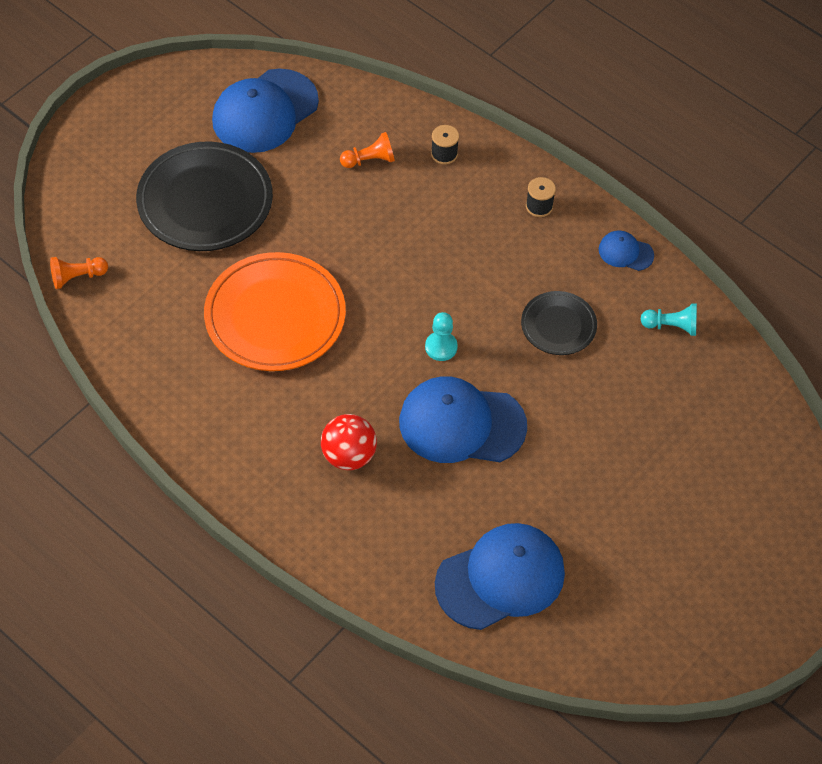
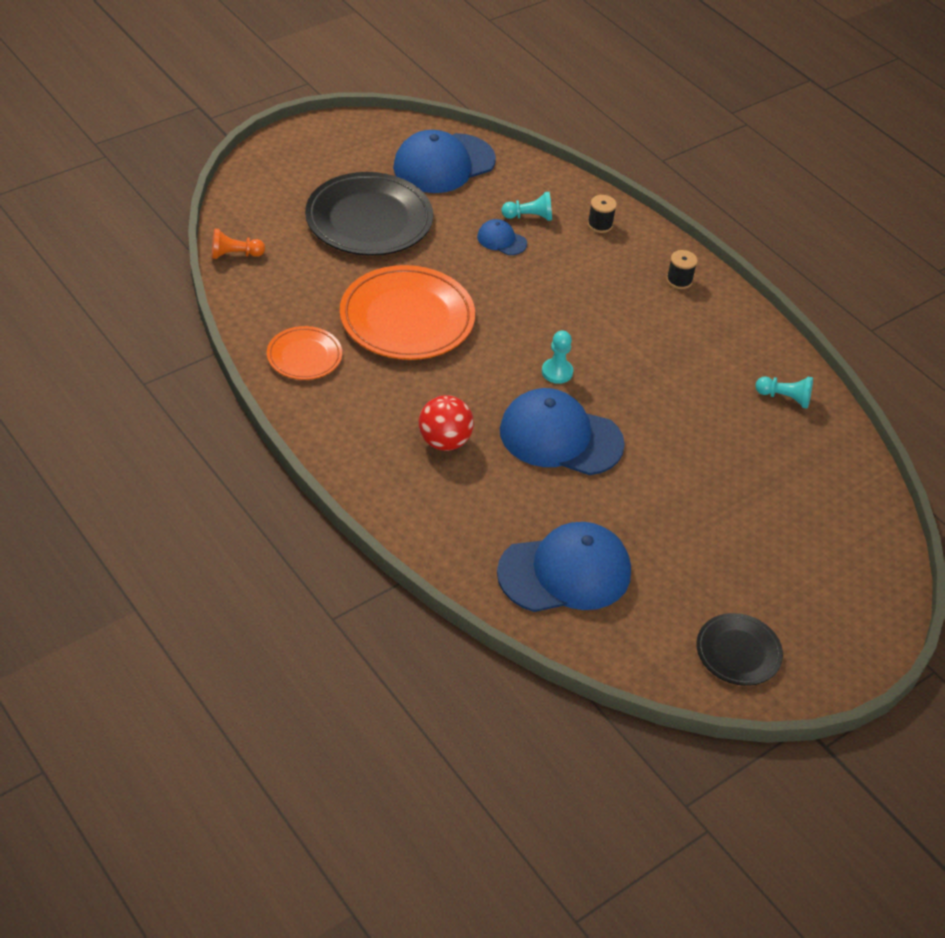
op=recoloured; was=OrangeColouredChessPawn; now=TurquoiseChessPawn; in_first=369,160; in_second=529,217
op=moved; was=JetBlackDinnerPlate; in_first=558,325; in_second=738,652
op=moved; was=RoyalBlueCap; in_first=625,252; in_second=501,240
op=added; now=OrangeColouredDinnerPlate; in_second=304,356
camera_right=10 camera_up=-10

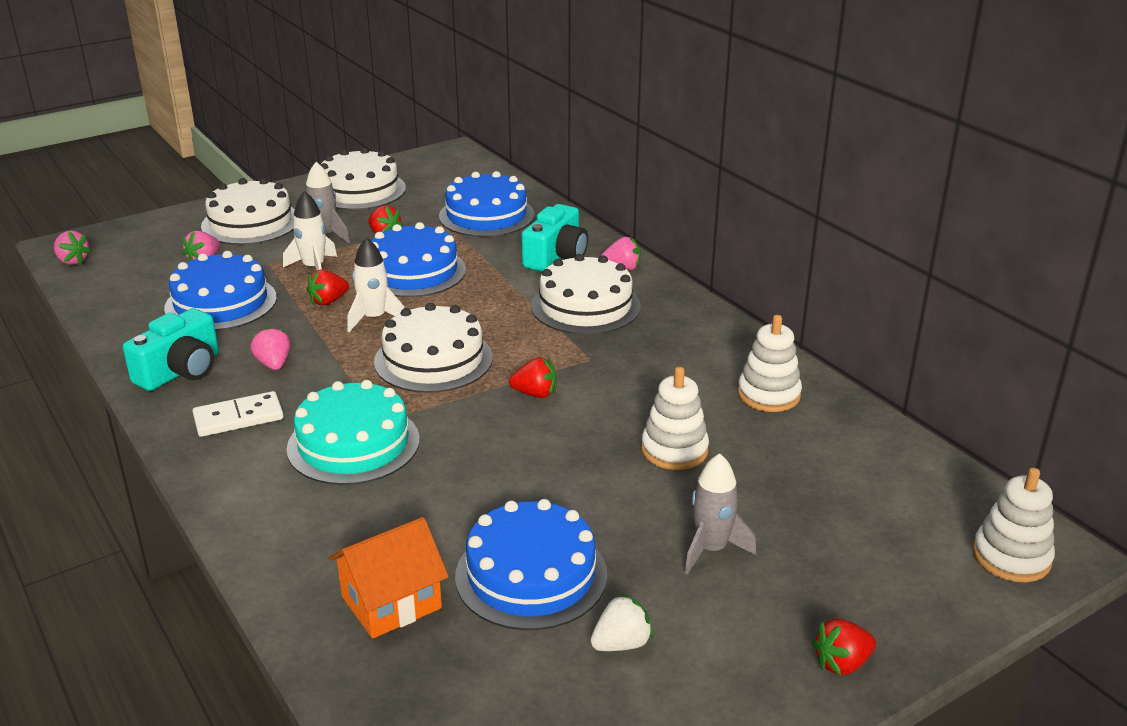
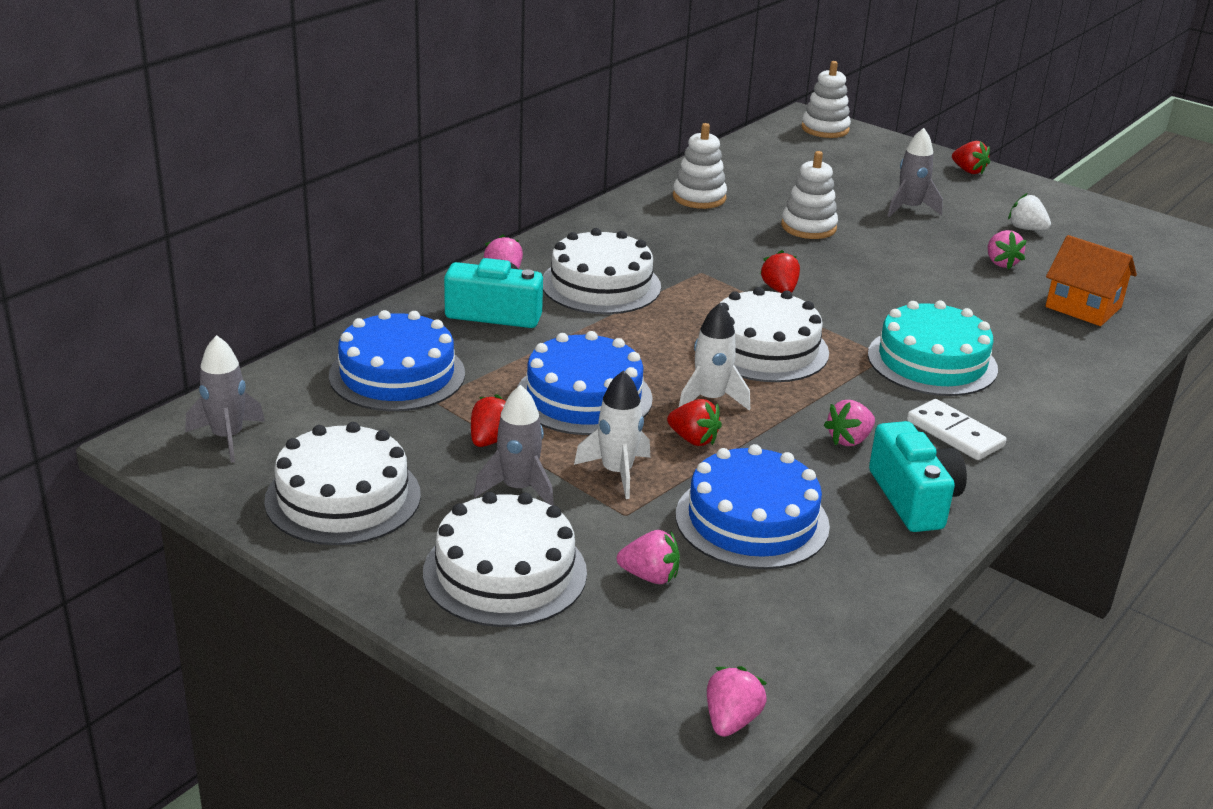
op=turned; was=TurquoiseCamera; in_first=181,371; in_second=913,499; clockwise=60
op=replaced; was=RoyalBlueLayerCake; now=PinkStrawberry; in_first=531,575; in_second=1001,263
op=added; now=AshGreyToyRocket; in_second=227,437
camera_right=-110 camera_up=0

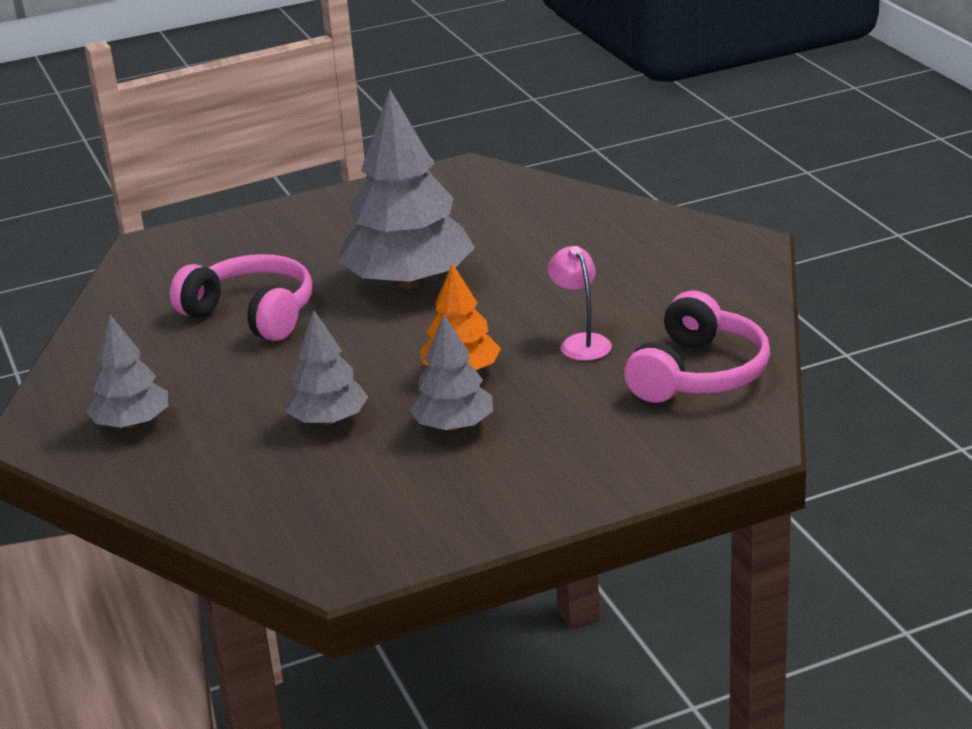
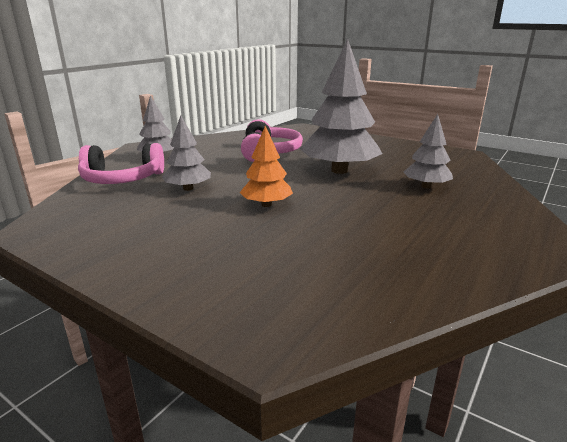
op=moved; was=AshGreyFirTree; in_first=453,426; in_second=426,186
op=removed; was=PinkDeskLamp; in_first=581,342
op=moved; was=PinkHeadset; in_first=698,374; in_second=122,179
camera_right=55 camera_up=-5

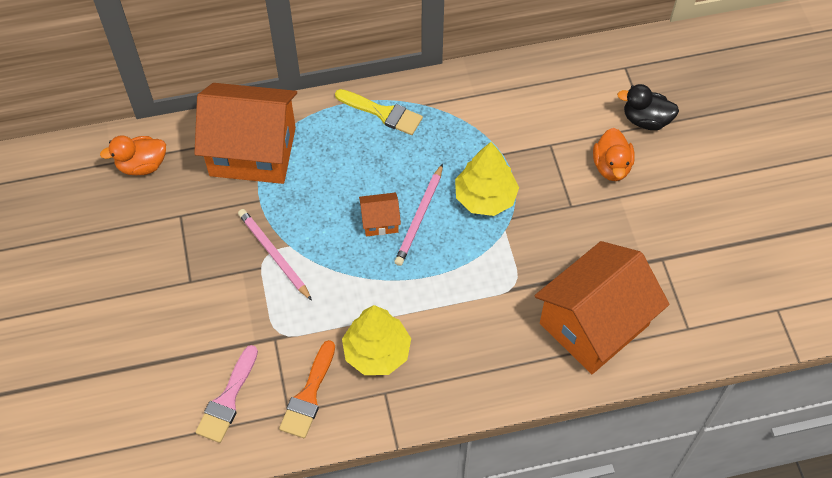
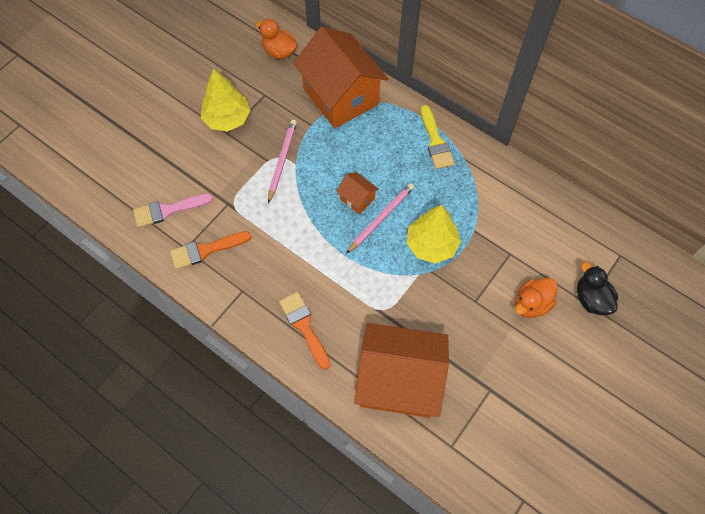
op=moved; was=GoldenFirTree; in_first=377,352; in_second=227,119
op=turned; was=PinkPencil; in_first=420,217; in_second=381,218; clockwise=150
op=added; now=OrangeColouredPaintBrush; in_second=304,326
camera_right=50 camera_up=5

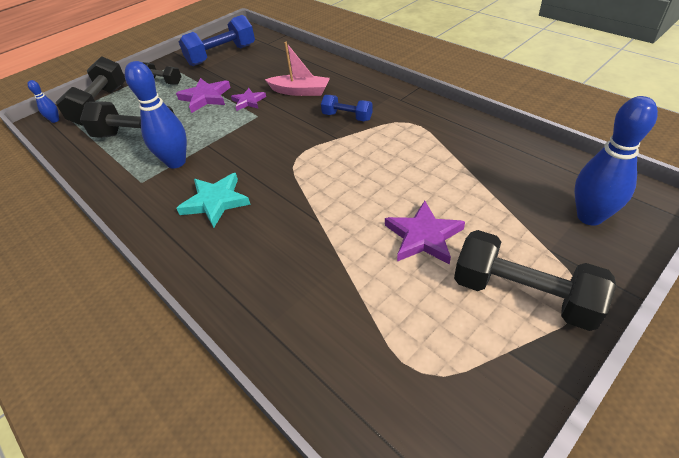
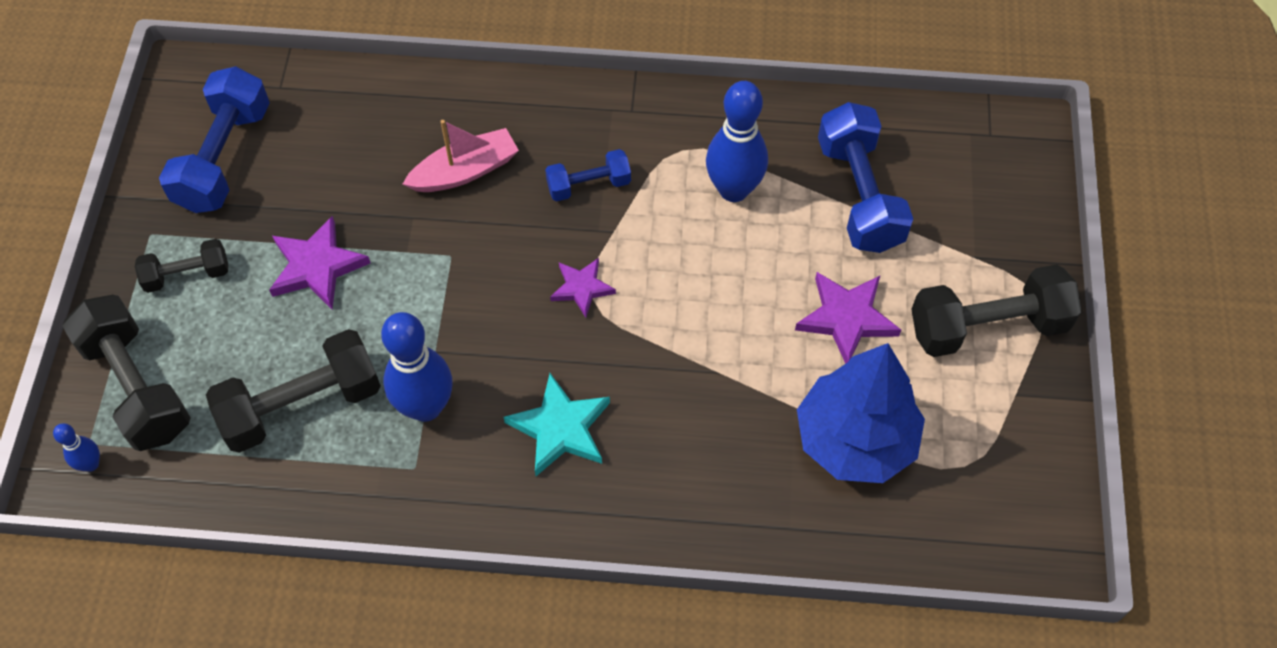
op=moved; was=PurpleStar; in_first=248,101; in_second=582,288
op=moved; was=RoyalBlueBowlingPin; in_first=590,217; in_second=733,189
op=added; now=RoyalBlueFirTree; in_second=855,440
op=added; now=RoyalBlueHandWeight; in_second=859,195
camera_right=-45 camera_up=15

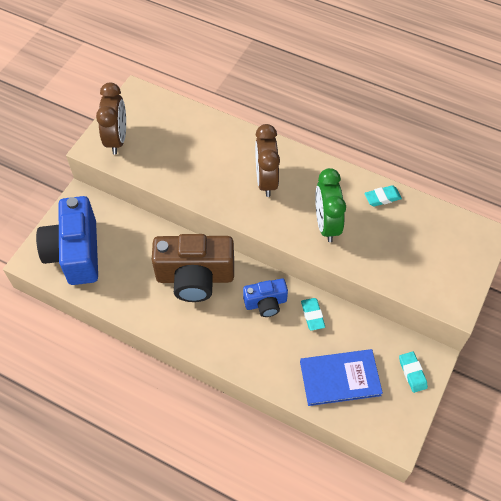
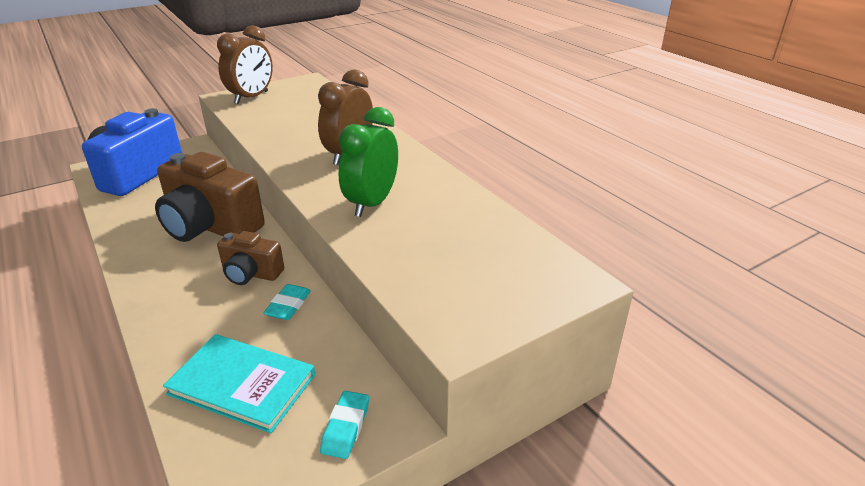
op=recoloured; was=RoyalBlueCamera; now=BrownCamera; in_first=266,303; in_second=251,274
op=recoloured; was=RoyalBlueBook; now=TurquoiseBook; in_first=340,378; in_second=242,384
op=removed; was=TurquoiseEraser; in_first=382,198
camera_right=30 camera_up=-25

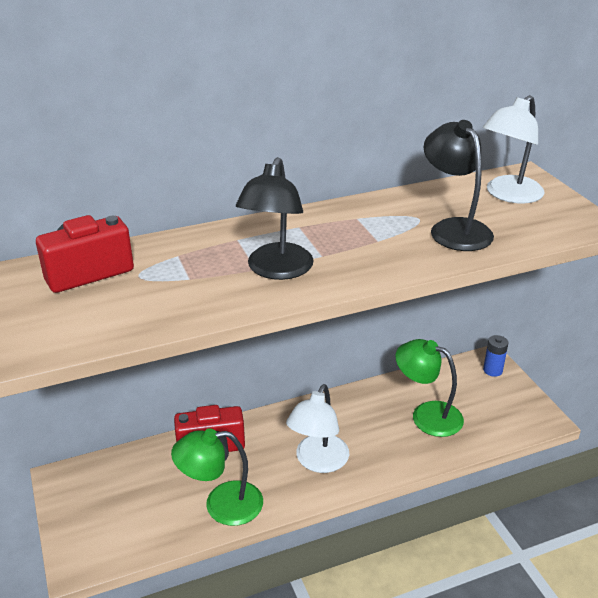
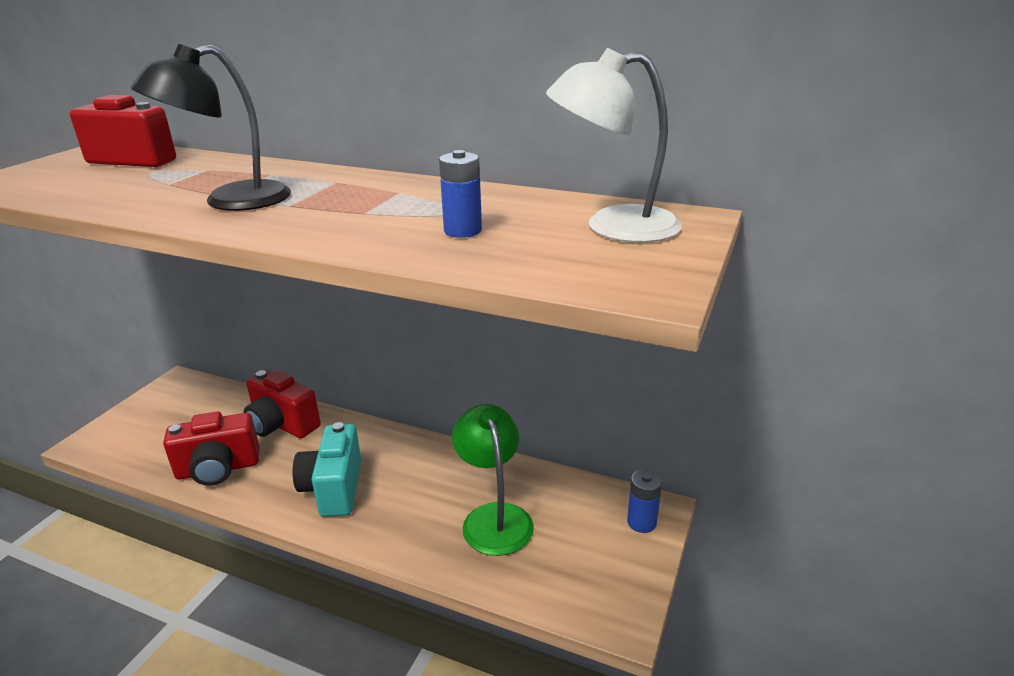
op=replaced; was=EmeraldDeskLamp; now=CrimsonCamera; in_first=221,505; in_second=218,469
op=replaced; was=PureWhiteDeskLamp; now=TurquoiseCamera; in_first=318,462; in_second=333,488
op=replaced; was=JetBlackDeskLamp; now=RoyalBluePowerCell; in_first=454,228; in_second=463,230
camera_right=45 camera_up=-5

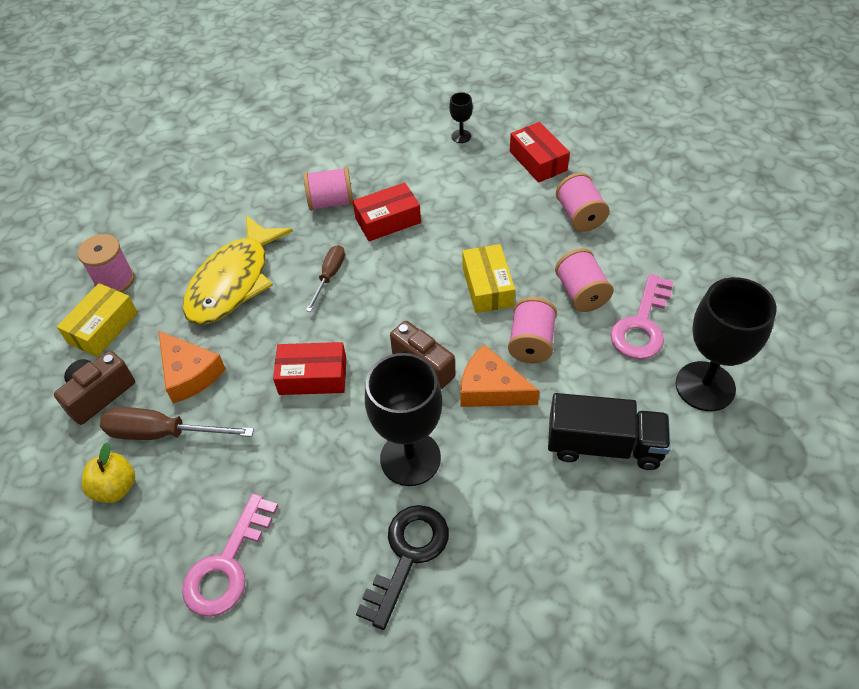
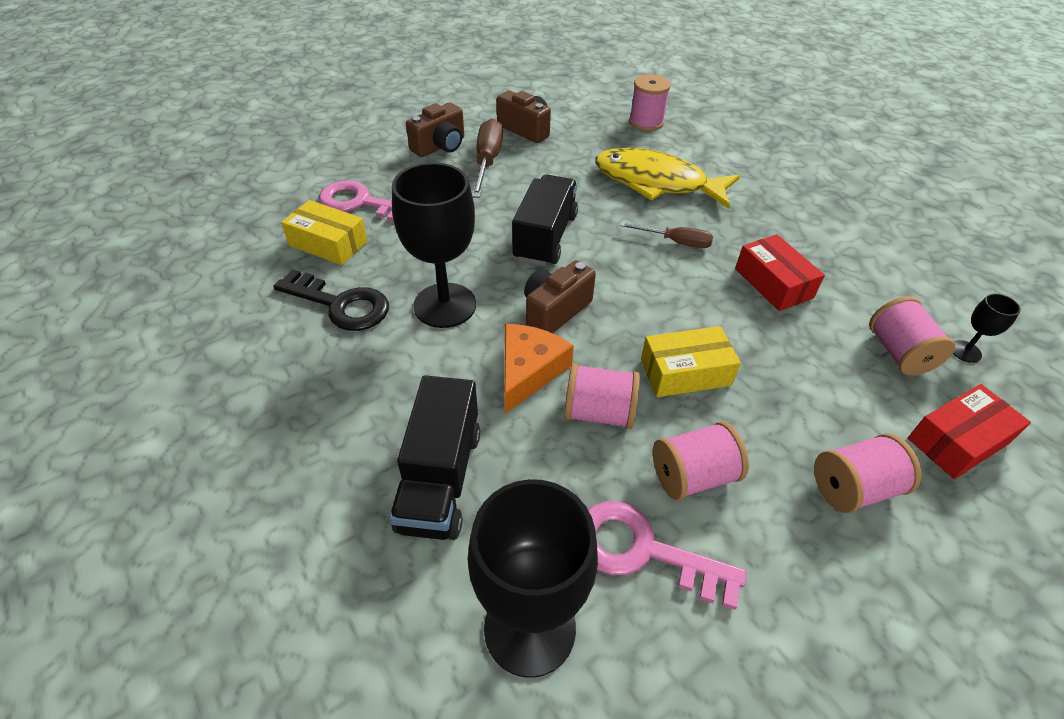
op=moved; was=GoldenBox; in_first=103,328; in_second=328,243
op=replaced; was=GoldenToyApple; now=BrownCamera; in_first=115,488; in_second=440,146
op=removed; was=OrangeColouredCheeseWedge; in_first=189,373
op=replaced; was=CrimsonBox; now=JetBlackLorry; in_first=313,376; in_second=545,237
op=moved; was=PinkReelOfThread; in_first=331,202; in_second=898,353
camera_right=85 camera_up=-5

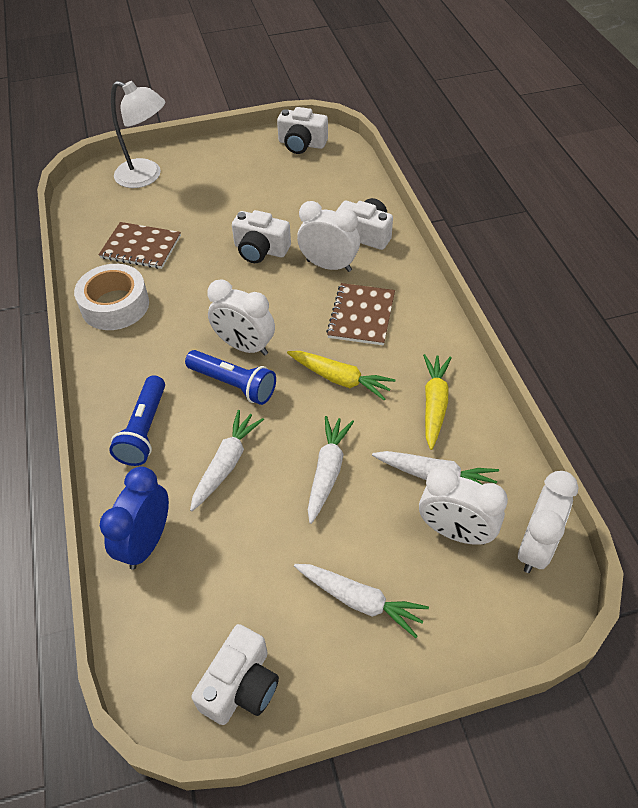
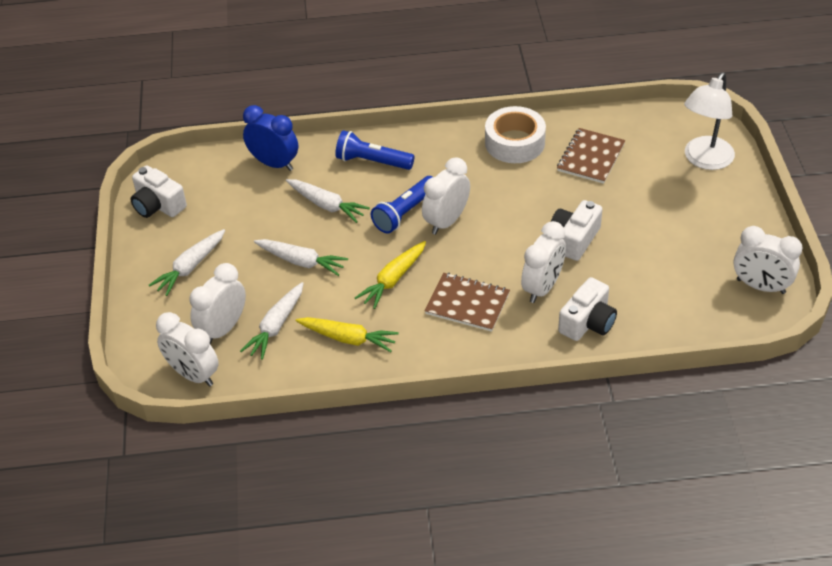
op=replaced; was=PureWhiteCamera; now=PureWhiteBedsideClock; in_first=302,144; in_second=760,286
camera_right=100 camera_up=-5

